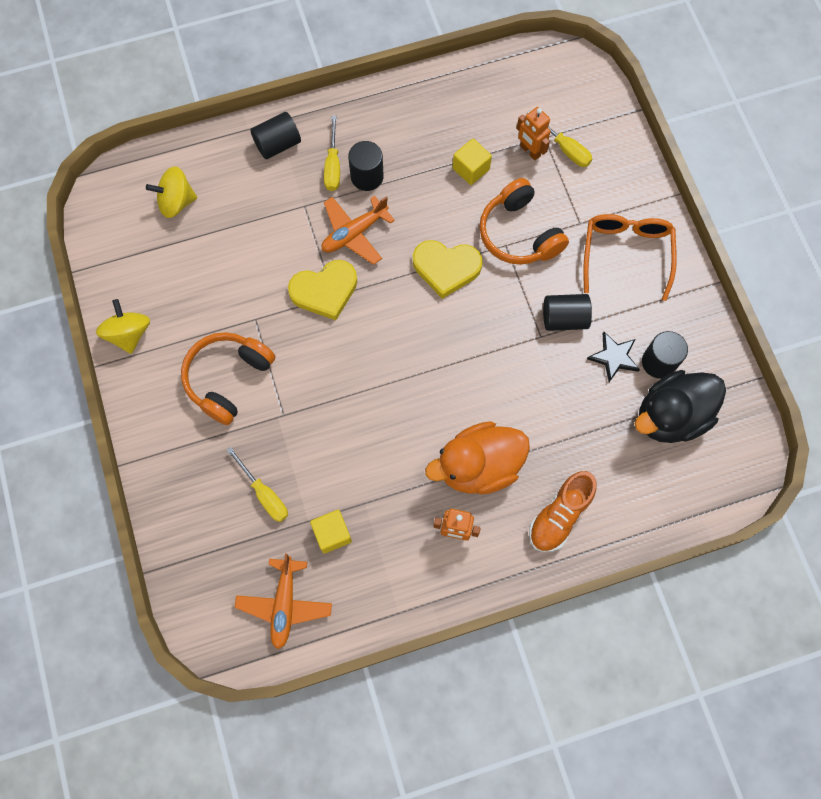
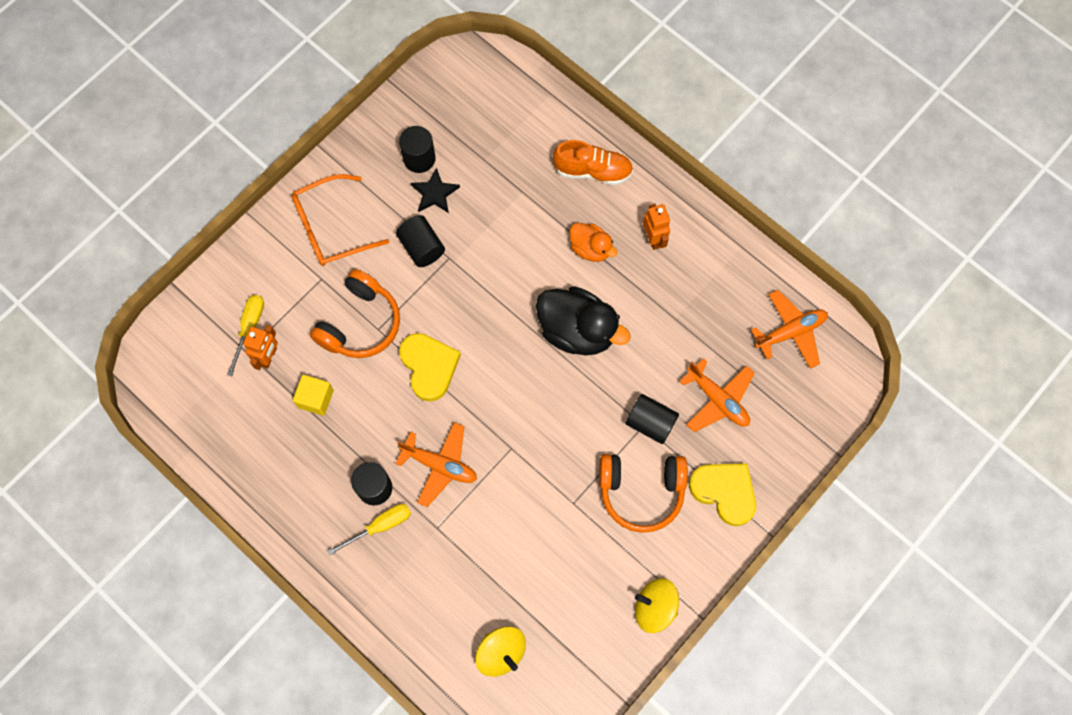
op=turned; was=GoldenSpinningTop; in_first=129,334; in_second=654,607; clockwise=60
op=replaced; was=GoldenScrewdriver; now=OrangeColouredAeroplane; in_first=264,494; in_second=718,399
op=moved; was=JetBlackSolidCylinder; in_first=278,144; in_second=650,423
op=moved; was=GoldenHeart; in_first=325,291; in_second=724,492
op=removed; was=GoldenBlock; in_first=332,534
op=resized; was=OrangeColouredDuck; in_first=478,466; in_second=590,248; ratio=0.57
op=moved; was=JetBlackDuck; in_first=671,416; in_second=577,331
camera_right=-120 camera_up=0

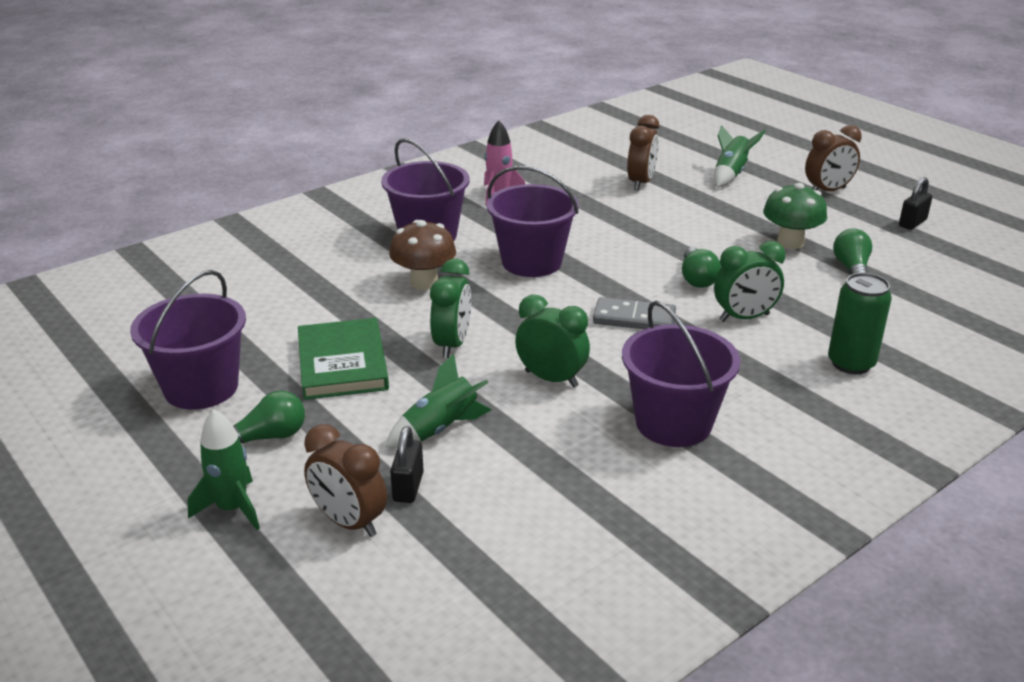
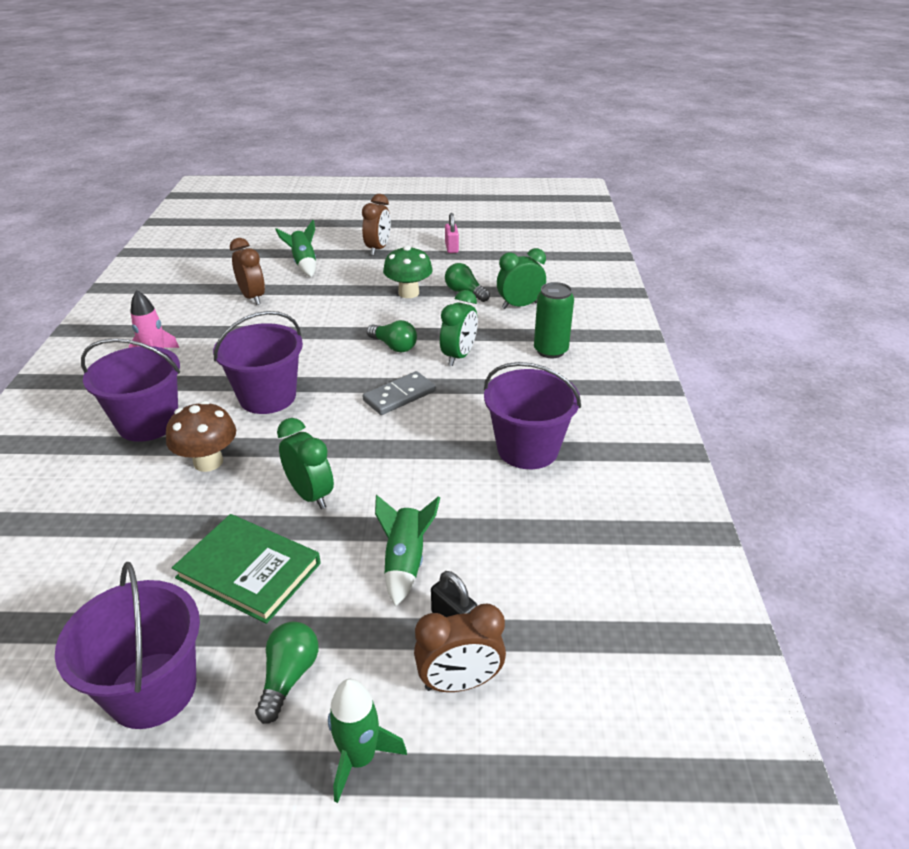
op=moved; was=EmeraldBedsideClock; in_first=551,379; in_second=519,305
op=recoloured; was=JetBlackLock; now=PinkLock; in_first=912,223; in_second=451,248
camera_right=-50 camera_up=5

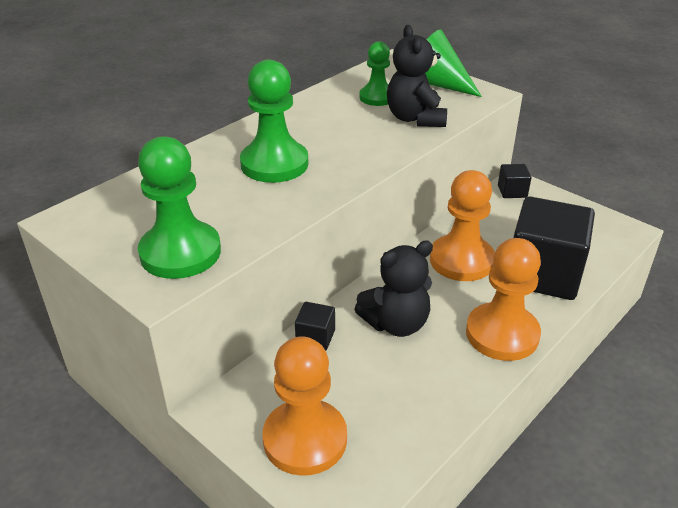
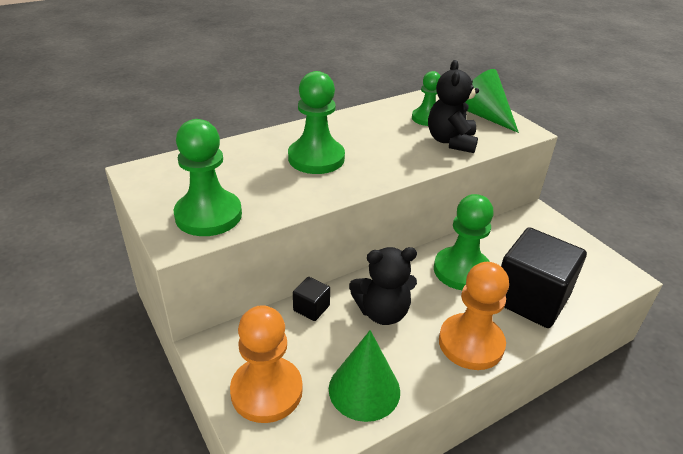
op=recoloured; was=OrangeColouredChessPawn; now=EmeraldChessPawn; in_first=461,260; in_second=461,270
op=removed; was=JetBlackBlock; in_first=512,191
op=added; now=EmeraldSolidCone; in_second=364,389
camera_right=15 camera_up=0

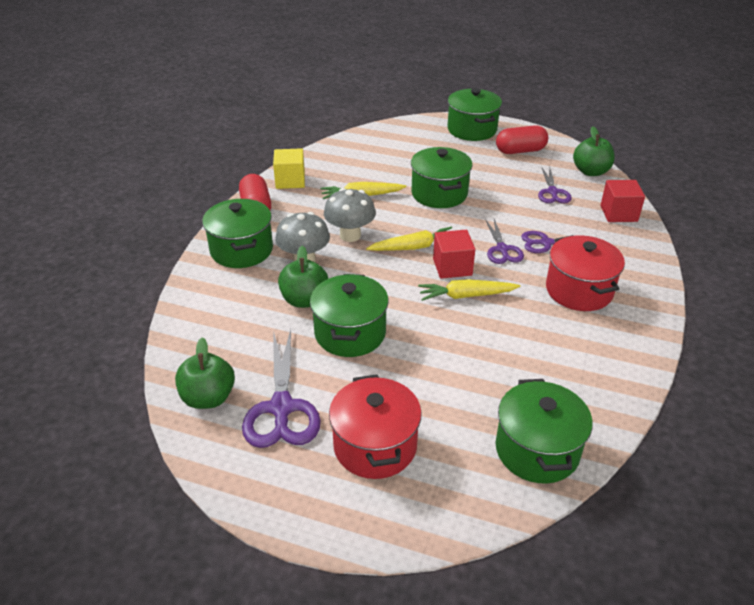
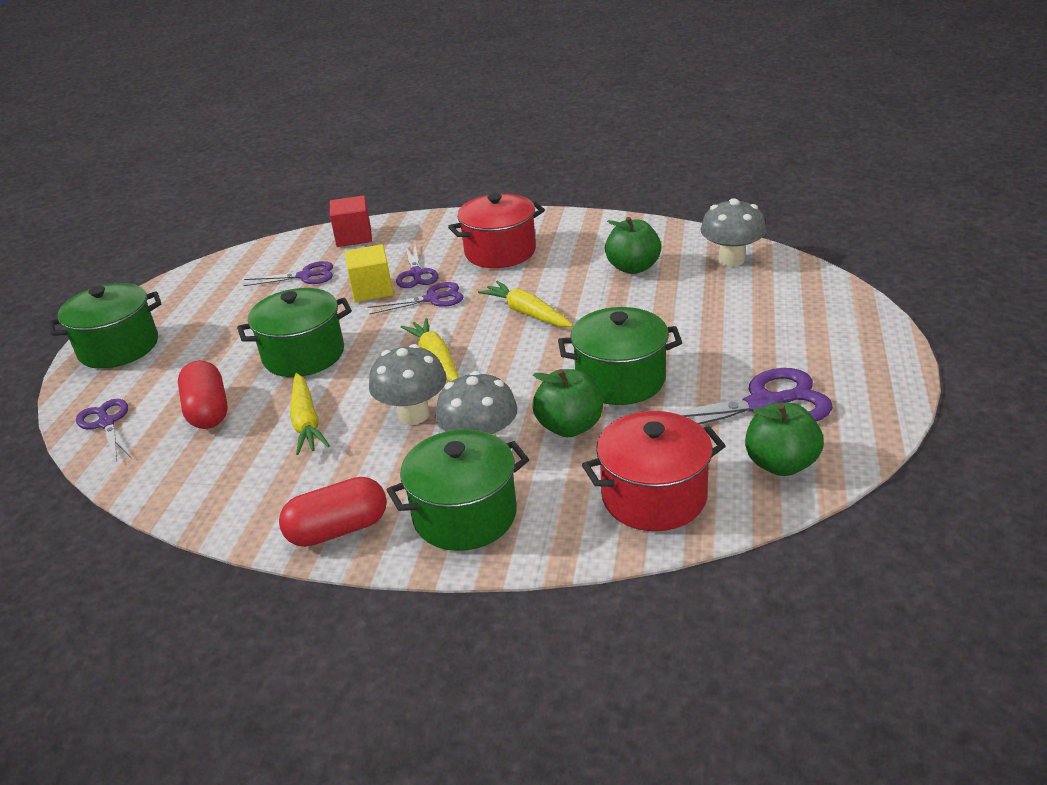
op=moved; was=GoldenBlock; in_first=290,181; in_second=372,290
op=moved; was=CrimsonStockpot; in_first=375,446; in_second=654,497
op=turned; was=GoldenToyCarrot; in_first=466,296; in_second=527,313; clockwise=150
op=removed; was=CrimsonBlock; in_first=452,267
op=moved; was=CrimsonPillShape; in_first=520,151; in_second=208,411
op=replaced; was=EmeraldStockpot; now=AshGreyFungus; in_first=537,450; in_second=731,260
op=moved; was=EmeraldToyApple; in_first=590,171; in_second=633,268
op=added; now=PurpleScissors; in_second=106,423
camera_right=-95 camera_up=-5

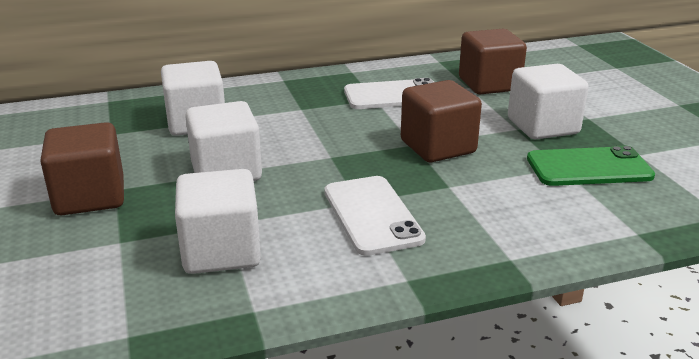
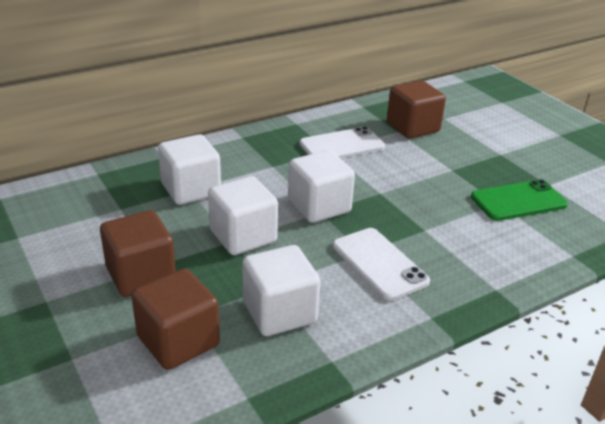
op=moved; was=BrownBlock; in_first=438,147; in_second=178,341
op=moved; was=PureWhiteBlock; in_first=542,126; in_second=319,206
camera_right=-15 camera_up=5

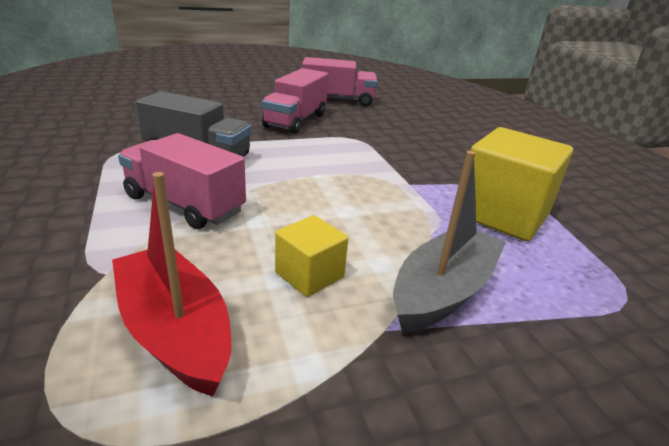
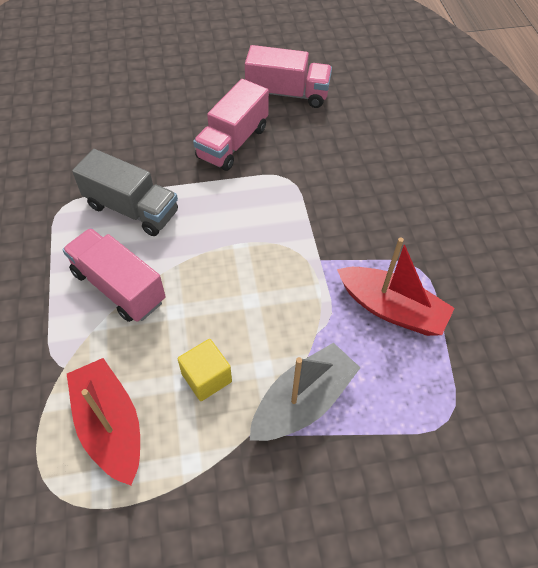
op=replaced; was=GoldenBlock; now=CrimsonBoat; in_first=502,214; in_second=391,309
camera_right=10 camera_up=25

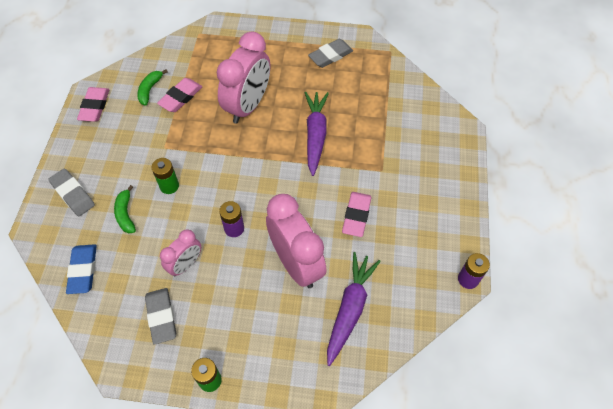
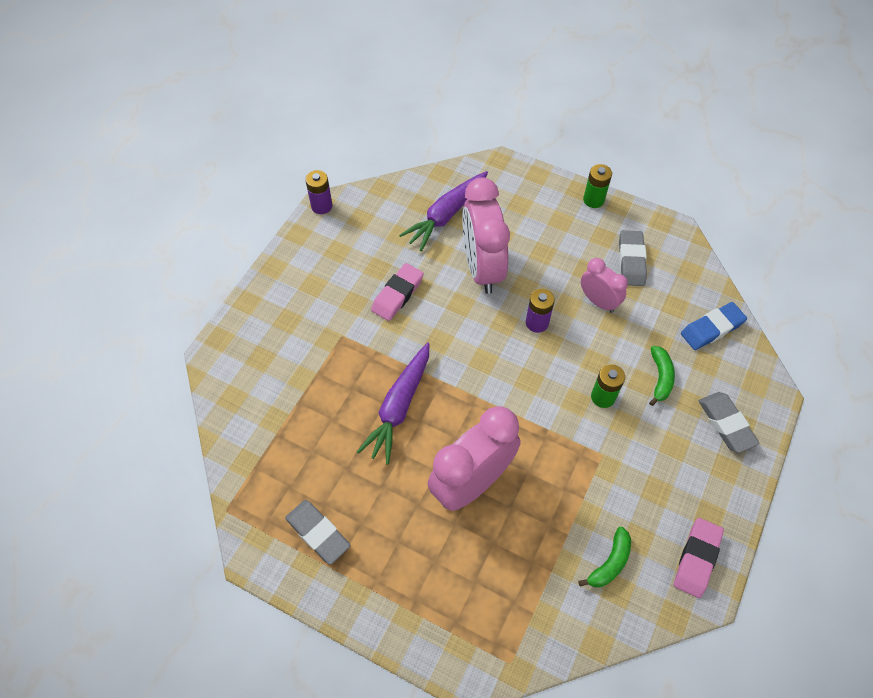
op=turned; was=RoyalBlueEraser; in_first=83,270; in_second=712,329; clockwise=45
op=removed; was=PinkEraser; in_first=180,97
op=turned; was=PinkBedsideClock; in_first=186,264; in_second=598,301; clockwise=75
op=turned; was=AshGreyEraser; in_first=330,56; in_second=318,533; clockwise=60
camera_right=-160 camera_up=0

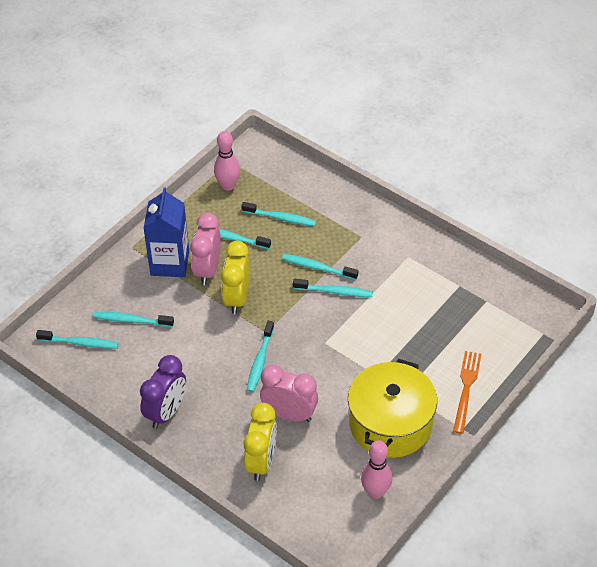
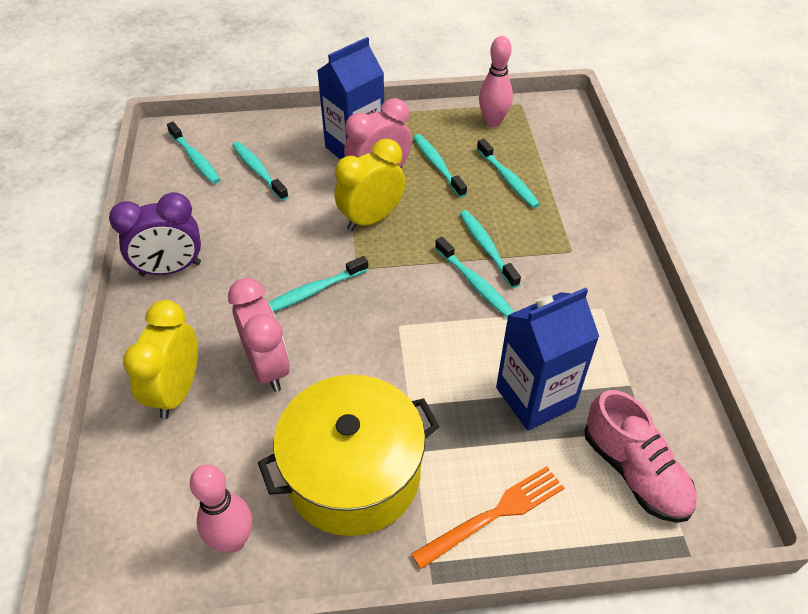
op=turned; was=GoldenBedsideClock; in_first=261,462; in_second=177,391; clockwise=135
op=added; now=RoyalBlueCarton; in_second=535,397
op=added; now=PinkSneaker; in_second=634,471
camera_right=45 camera_up=0

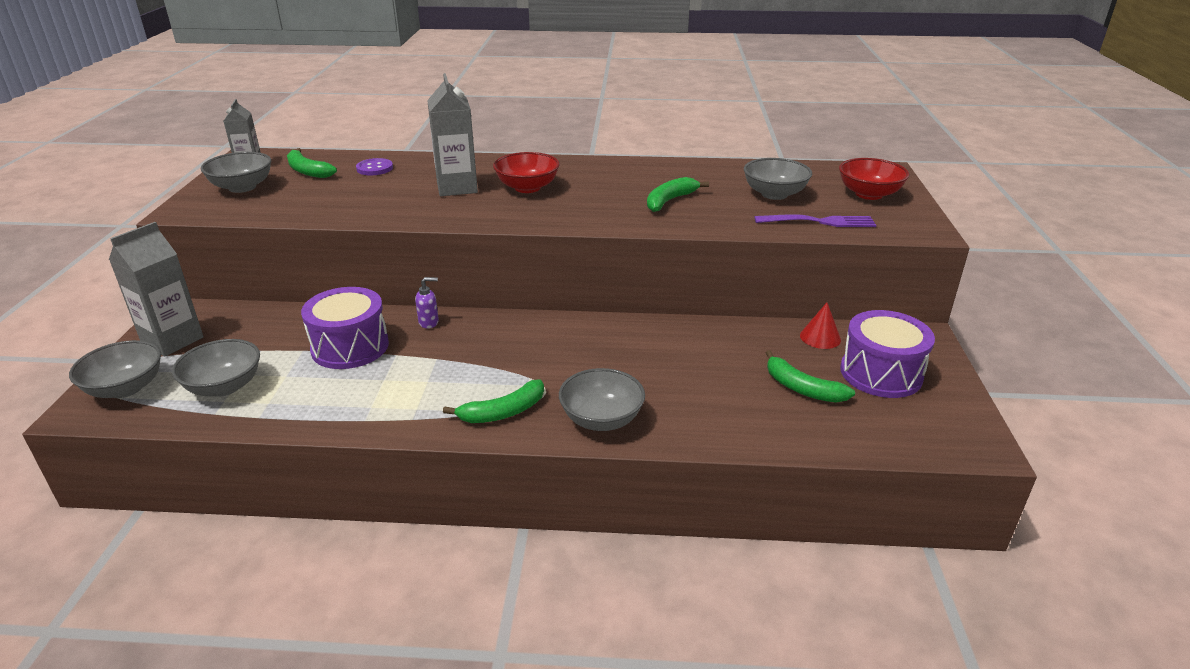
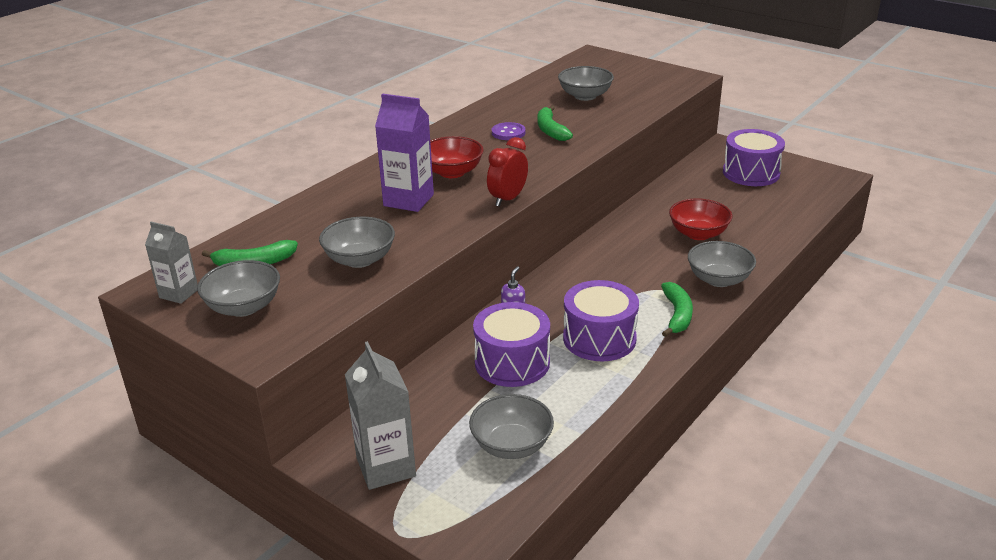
op=moved; was=AshGreyDeepDish; in_first=126,388; in_second=359,259
op=moved; was=PurpleButton; in_first=374,168; in_second=508,133
op=recoloured; was=AshGreyCarton; now=PurpleCarton; in_first=457,187; in_second=408,200
op=removed; was=PurpleTableFork; in_first=818,222
op=removed; was=EmeraldBananaFruit; in_first=802,388
op=removed; was=CrimsonSolidCone; in_first=820,337
op=moved; was=CrimsonDeepDish; in_first=869,194; in_second=698,234
op=added; now=CrimsonBedsideClock; in_second=508,199
op=added; now=PurpleToyDrum; in_second=599,338
camera_right=-55 camera_up=0

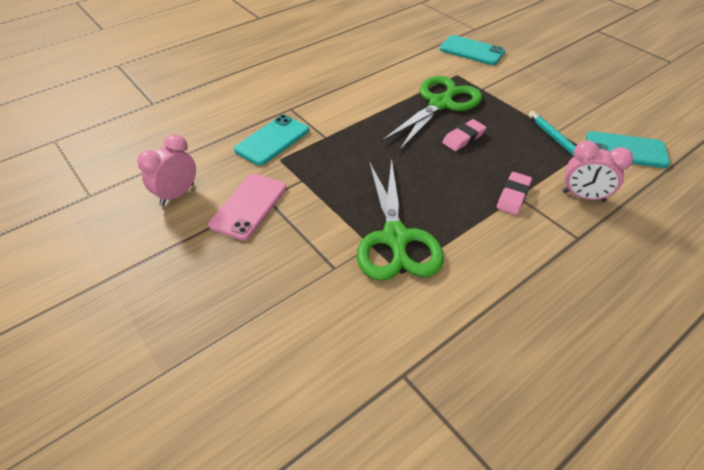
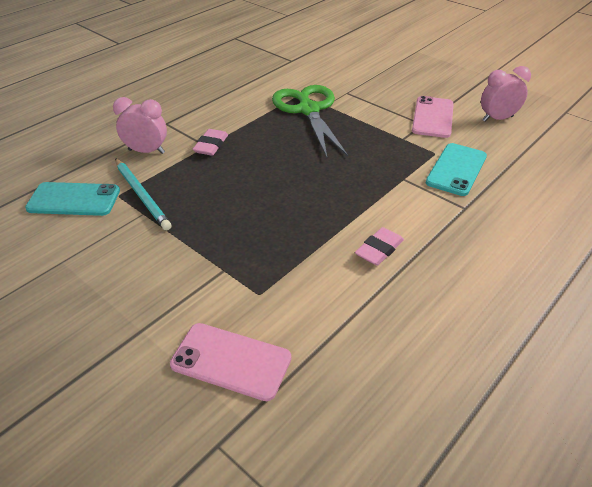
op=turned; was=PinkBedsideClock; in_first=177,194; in_second=497,119; clockwise=-135
op=removed; was=EmeraldScissors; in_first=440,104
op=recoloured; was=TurquoiseMobilePhone; now=PinkMobilePhone; in_first=471,51; in_second=231,361
op=moved; was=PinkEraser; in_first=463,138; in_second=379,249
camera_right=170 camera_up=-5

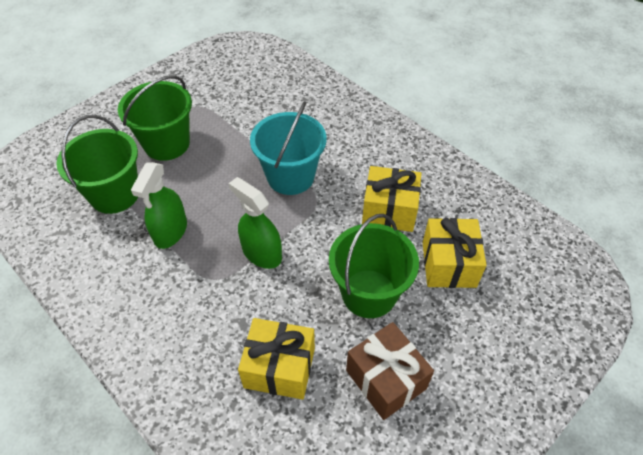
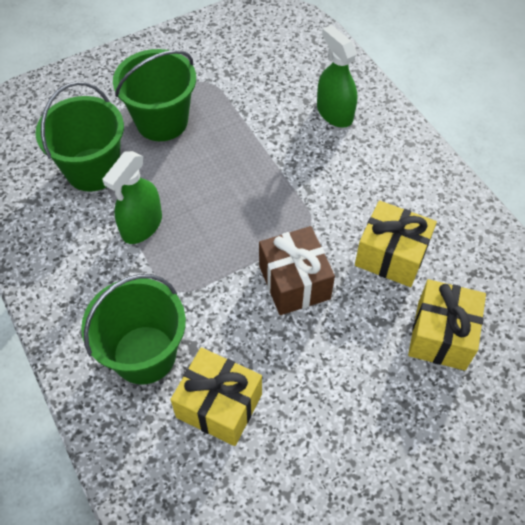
op=moved; was=EmeraldSprayCleaner; in_first=261,253; in_second=334,113
op=removed; was=TurquoiseSandBucket; in_first=290,176
op=moved; was=EmeraldSandBucket; in_first=369,293; in_second=144,354
op=moved; was=BrownWrappedGift; in_first=386,379; in_second=294,282
camera_right=15 camera_up=5

